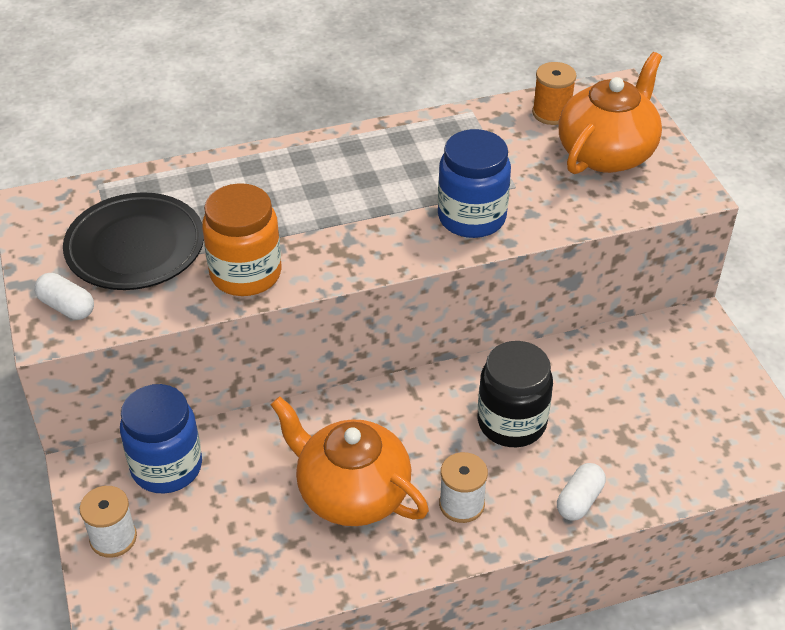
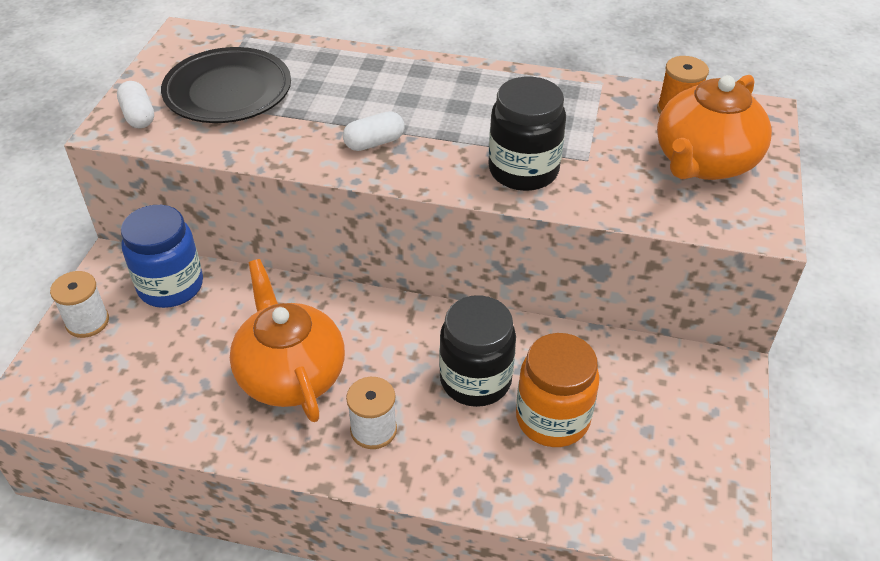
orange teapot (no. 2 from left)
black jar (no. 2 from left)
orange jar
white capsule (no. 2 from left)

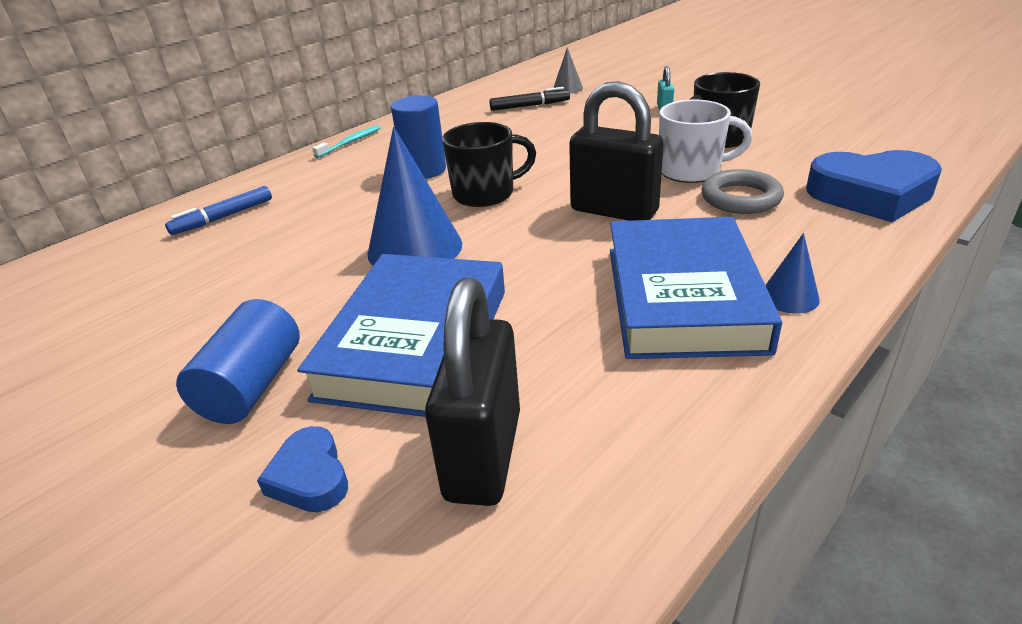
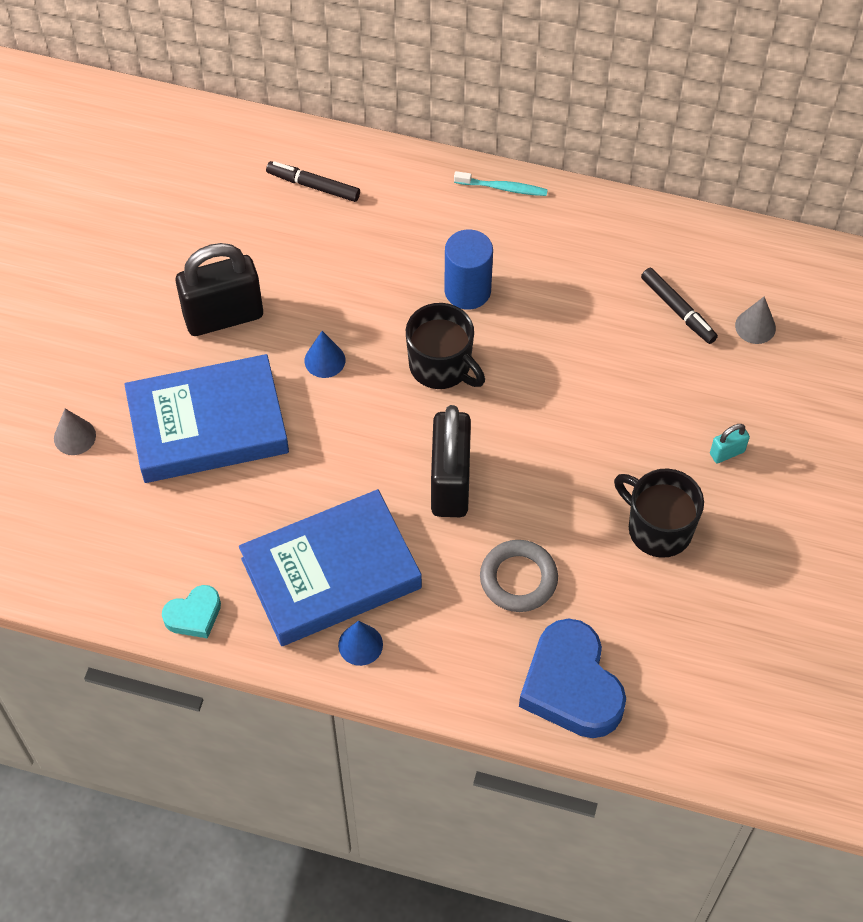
white mug
blue cone (no. 1 from left)
black marker (no. 1 from left)
black padlock (no. 1 from left)
blue cylinder (no. 1 from left in the first image)
grey cone (no. 1 from left)
turquoise heart

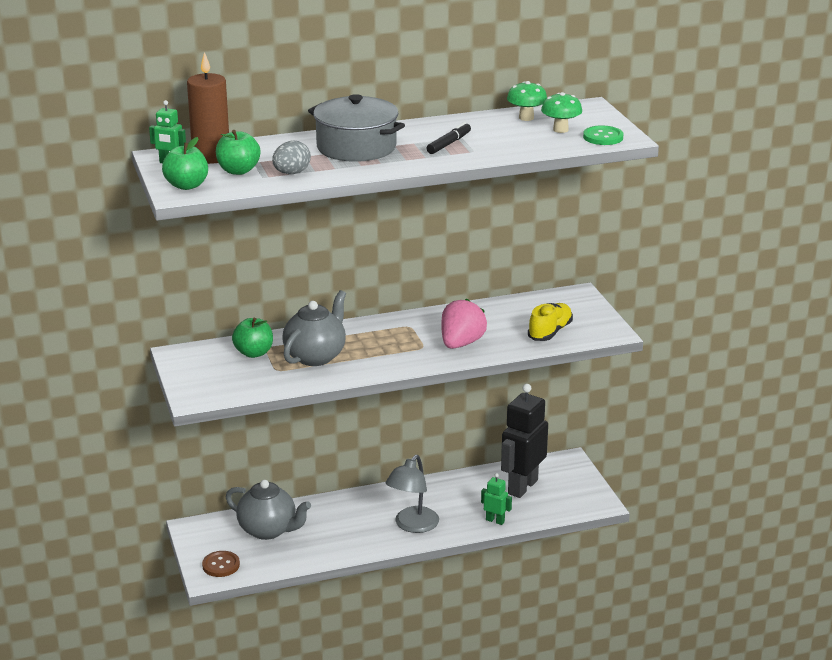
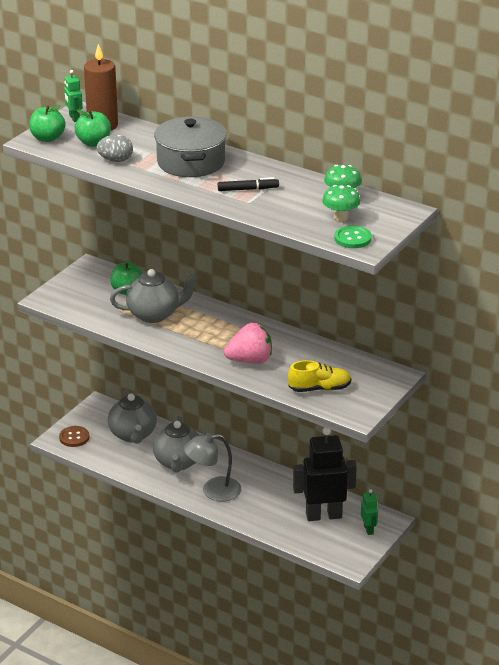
green robot (no. 2 from left)
grey teapot (no. 3 from left)

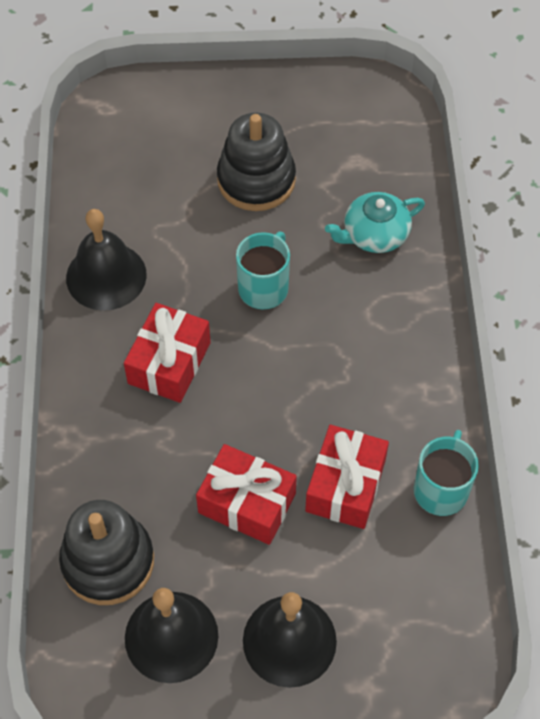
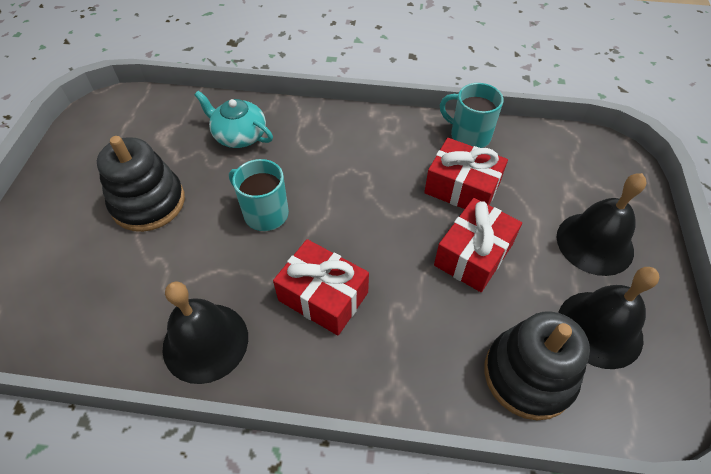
turquoise teapot

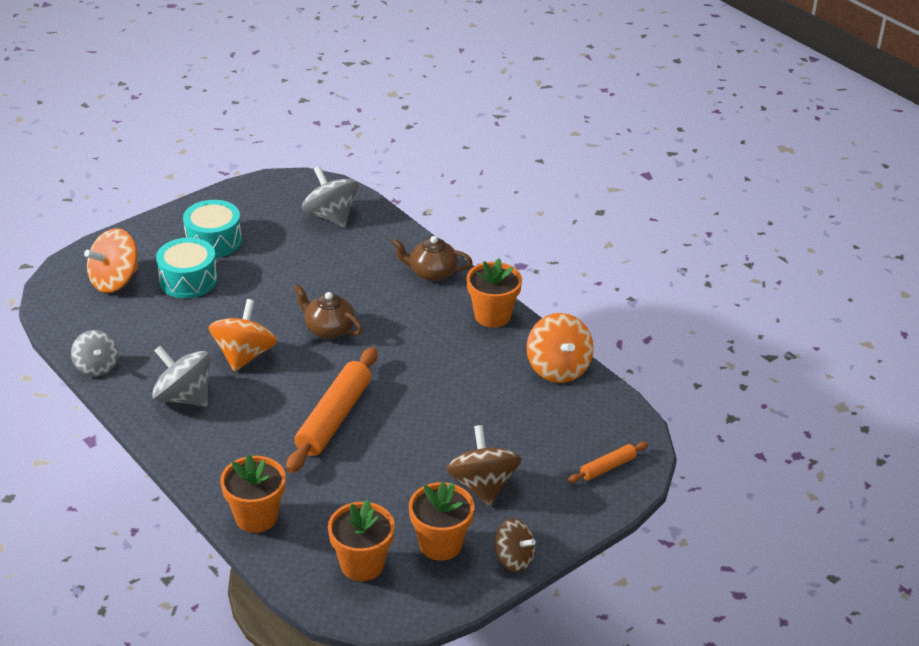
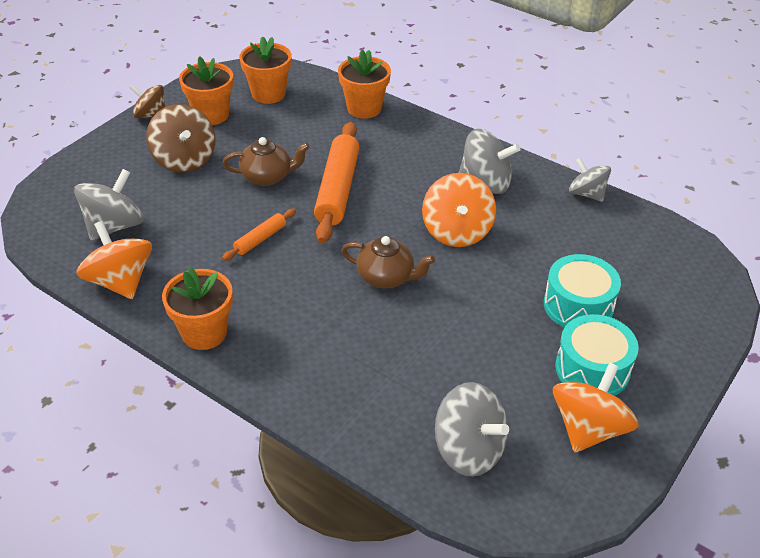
orange spinning top (no. 3 from left)
brown teapot (no. 1 from left)
orange rolling pin (no. 1 from left)
grey spinning top (no. 1 from left)

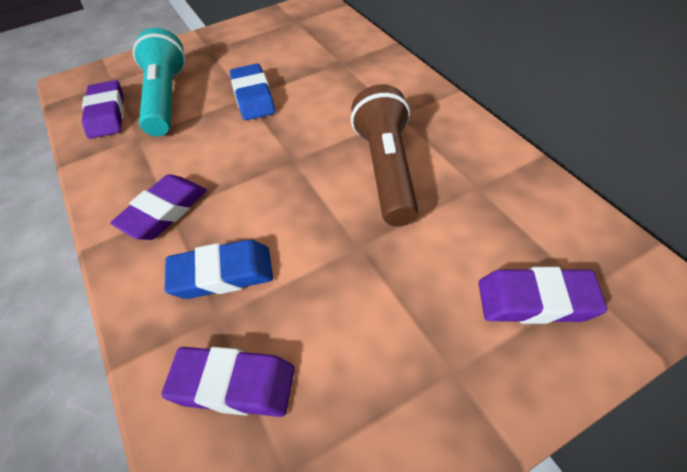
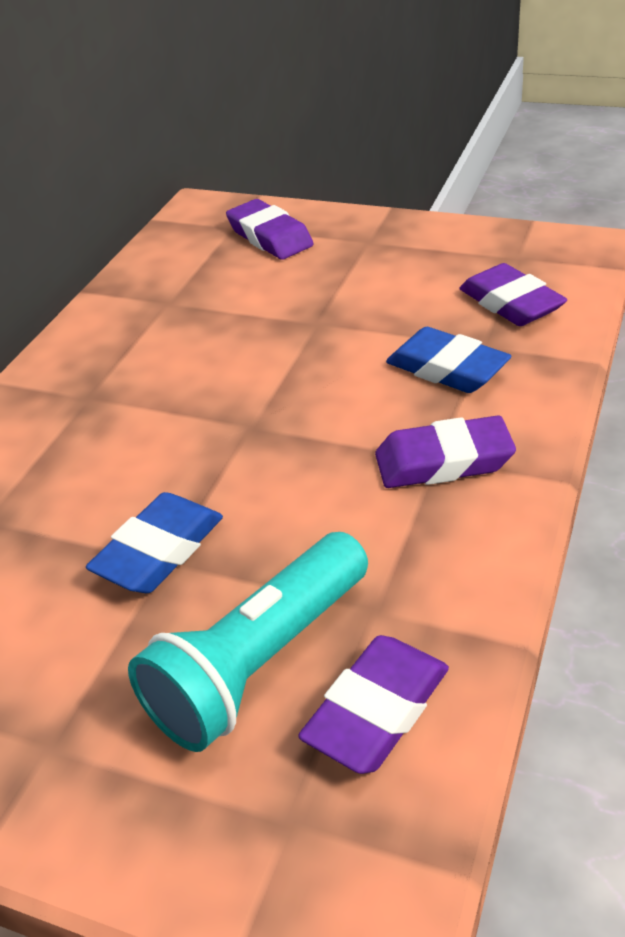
brown flashlight

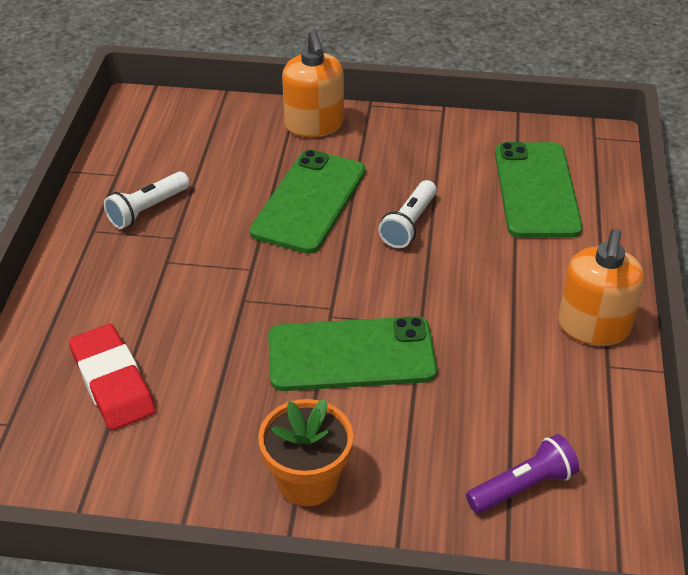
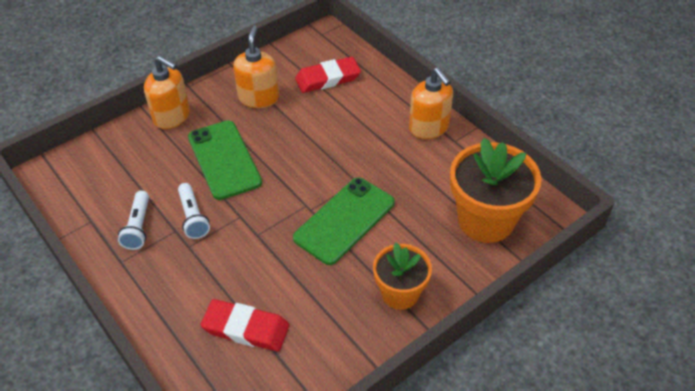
red eraser (no. 2 from left)
white flashlight (no. 2 from left)
orange flower pot (no. 2 from left)
orange soap dispenser (no. 2 from left)

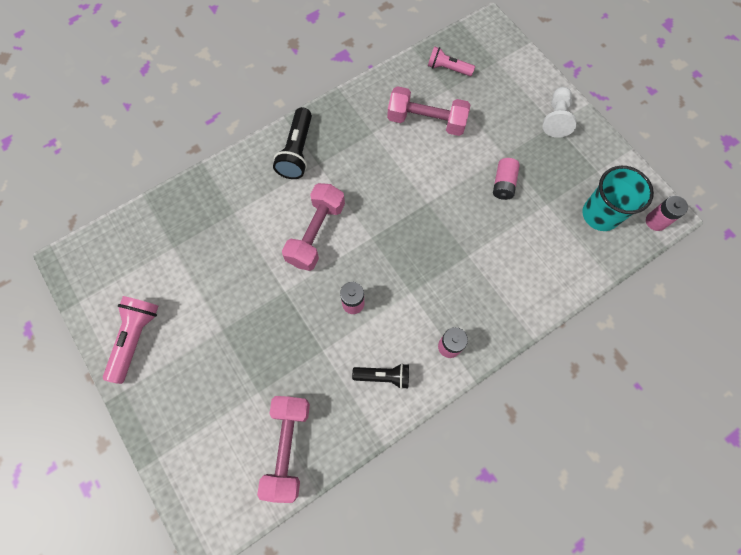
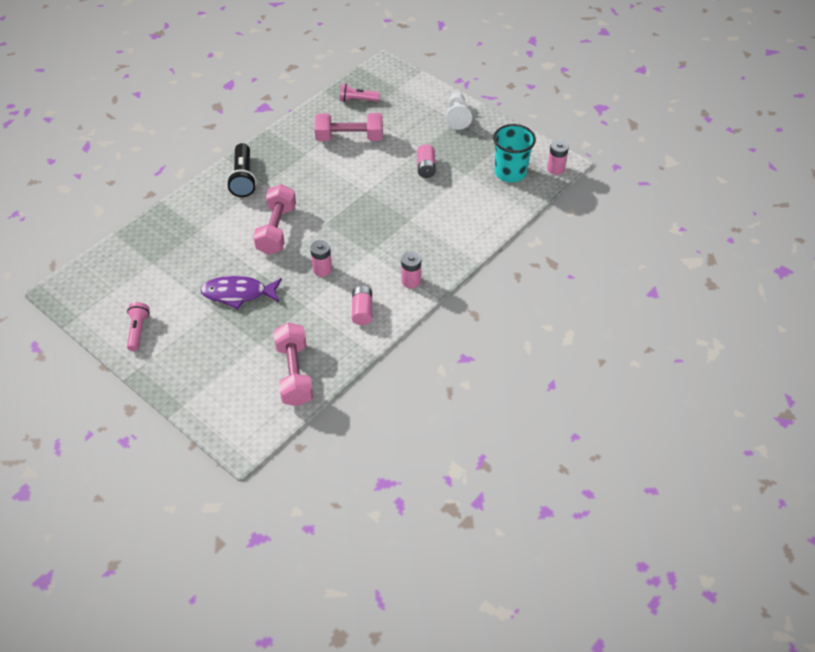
pink flashlight (no. 1 from left)
pink battery (no. 2 from left)
purple fish

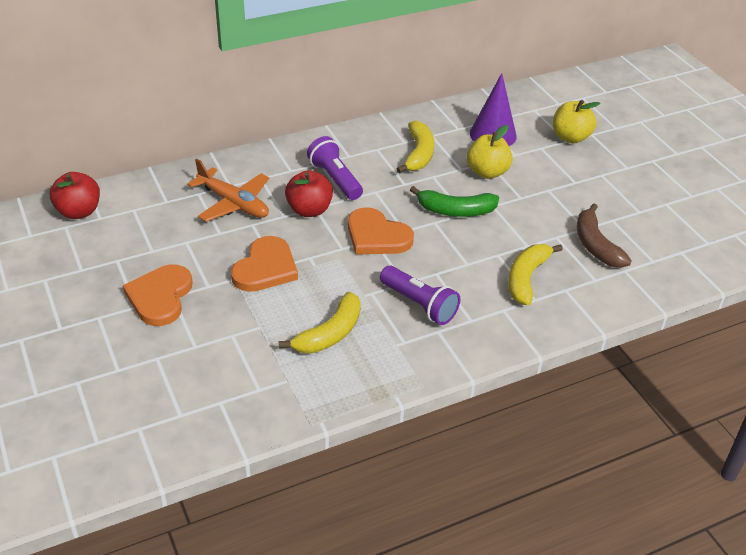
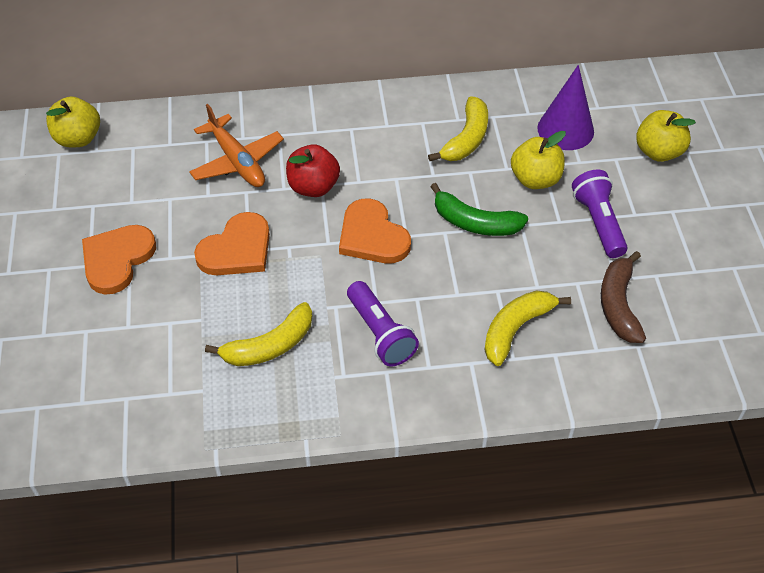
purple flashlight (no. 2 from left)
yellow apple (no. 1 from left)

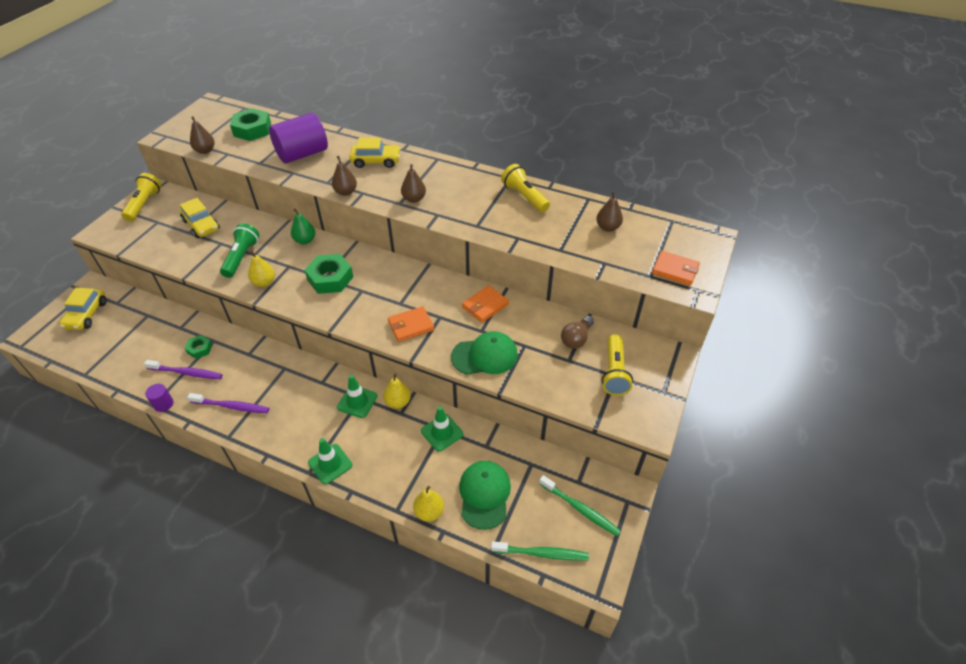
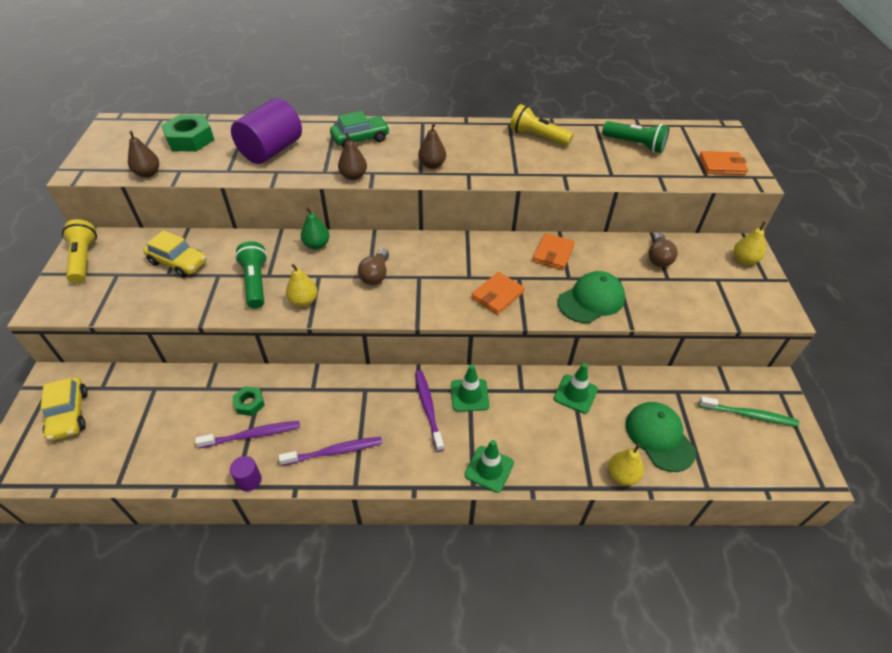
green car
green flashlight (no. 2 from left)
brown light bulb (no. 1 from left)
yellow flashlight (no. 3 from left in the first image)
yellow pear (no. 3 from left)
green toothbrush (no. 1 from left in the first image)
purple toothbrush (no. 3 from left)

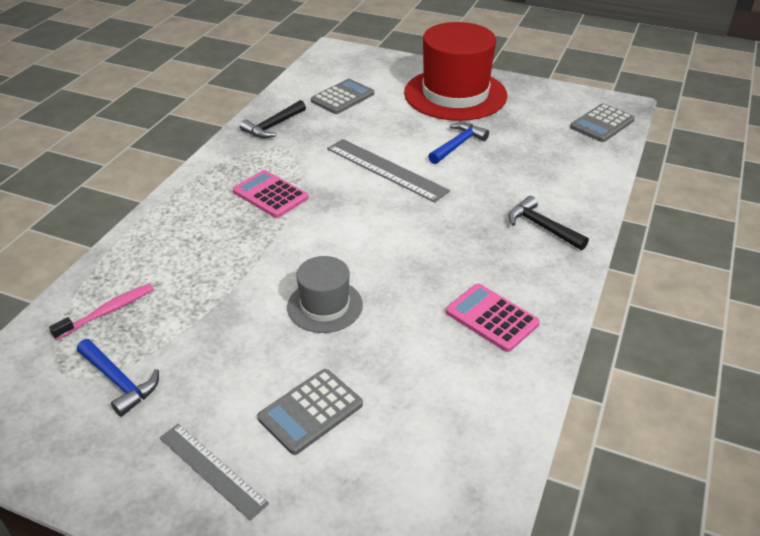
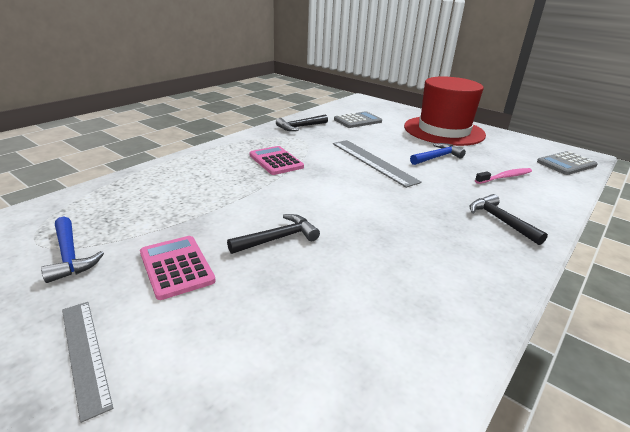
black hammer (no. 1 from left)
pink toothbrush
pink calculator (no. 1 from left)
grey calculator (no. 1 from left in the first image)

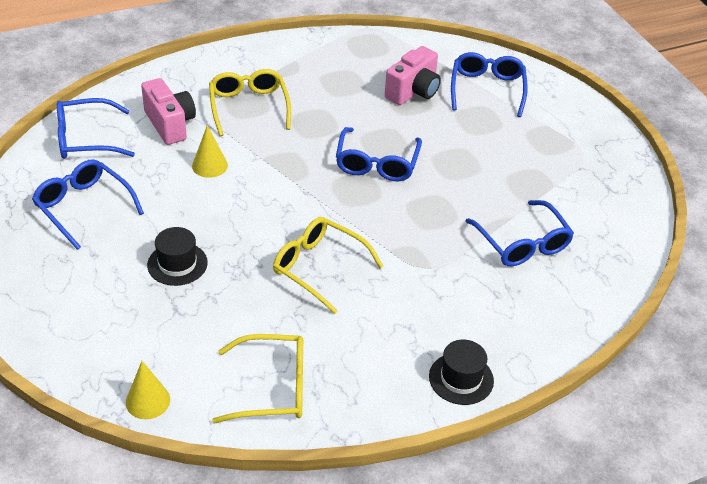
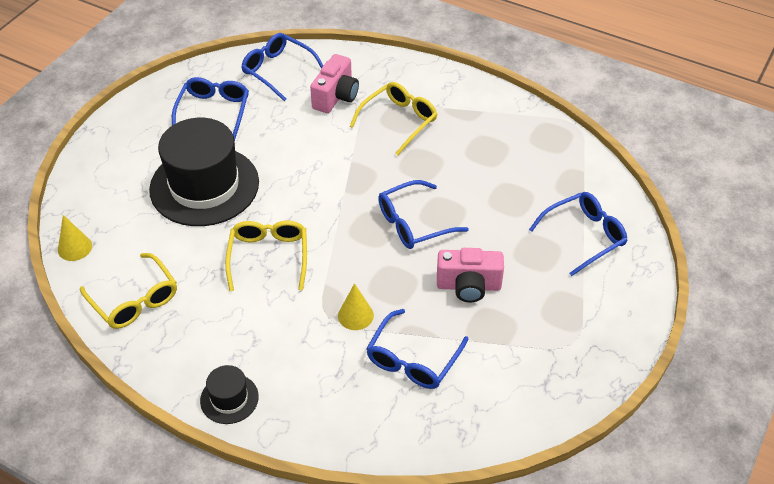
pink camera (no. 2 from left)
yellow cone (no. 2 from left)
black hat (no. 1 from left)

